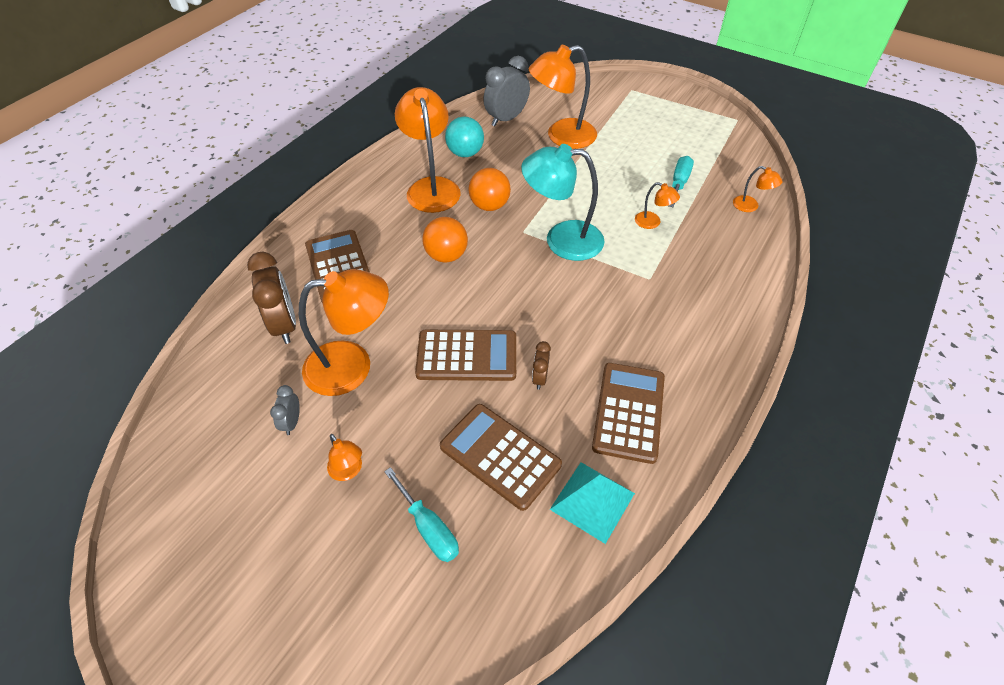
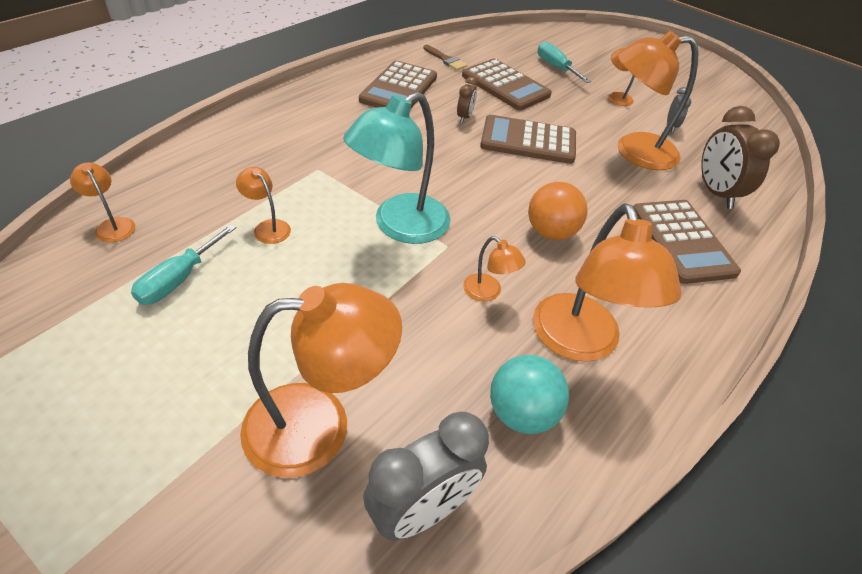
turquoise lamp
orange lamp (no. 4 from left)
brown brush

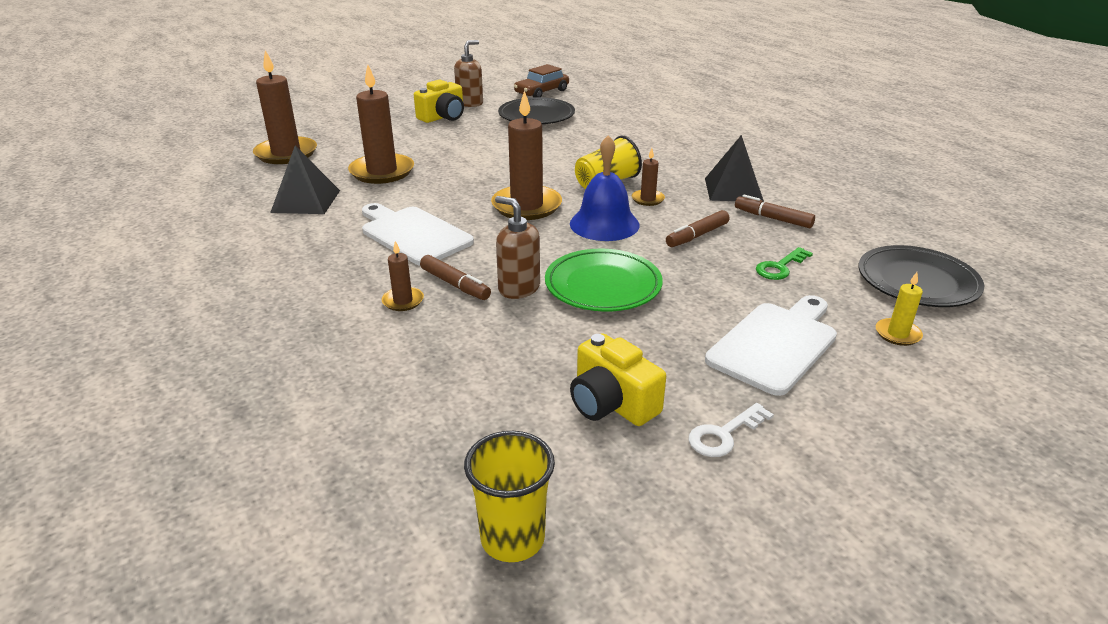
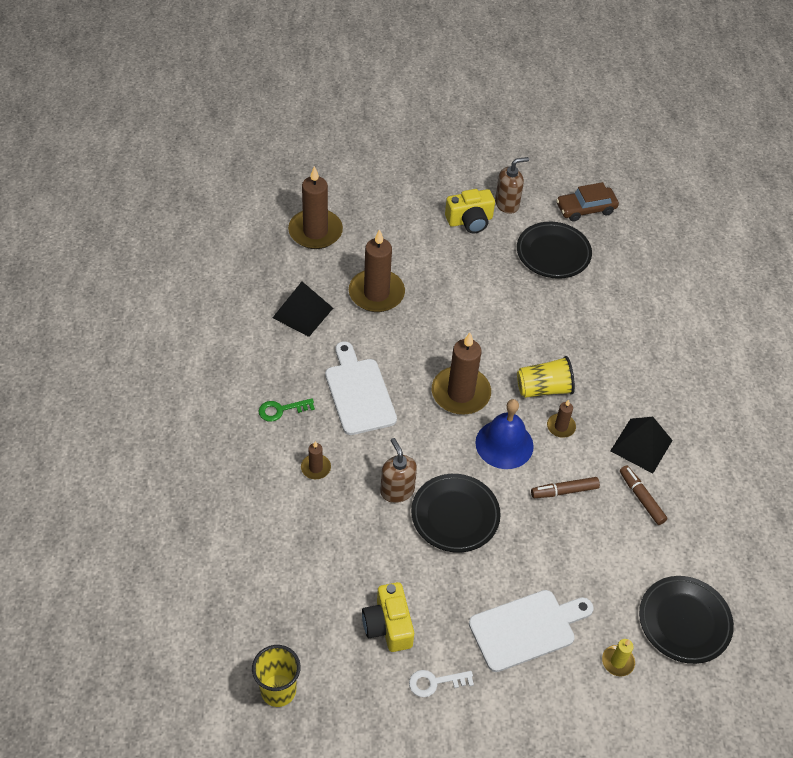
green key
black plate (no. 1 from left)
brown marker (no. 1 from left in the first image)

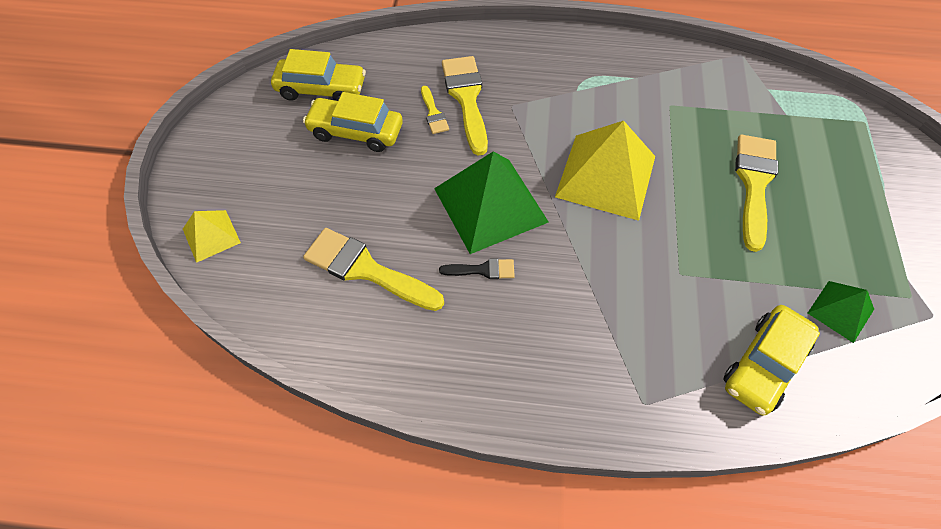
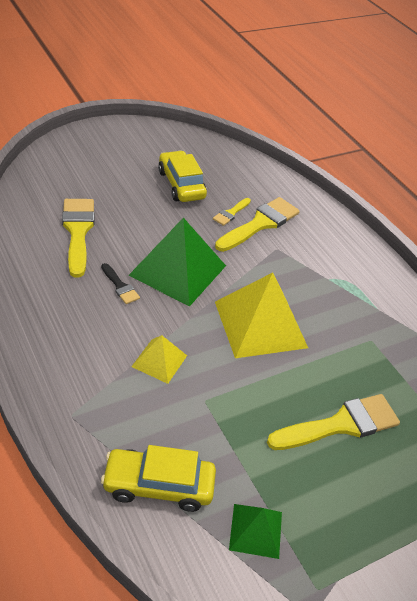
yellow car (no. 1 from left in the first image)
yellow pyramid (no. 1 from left)

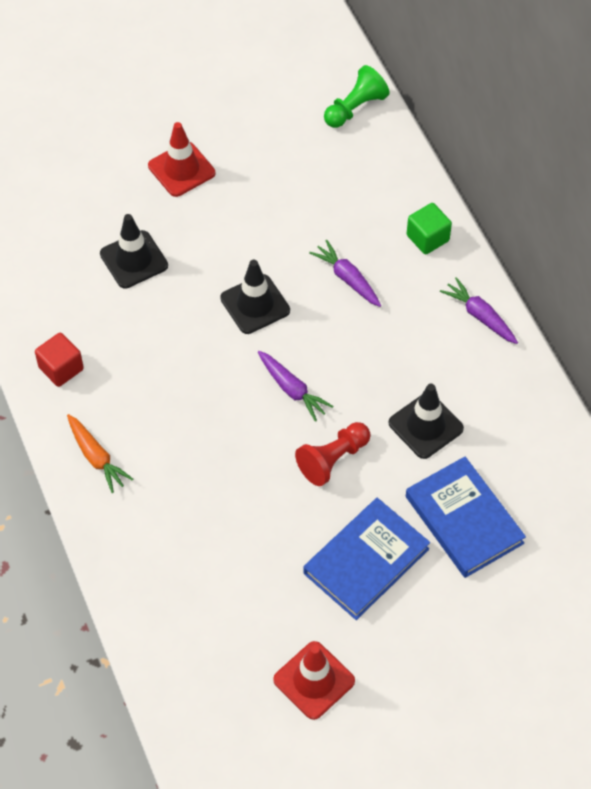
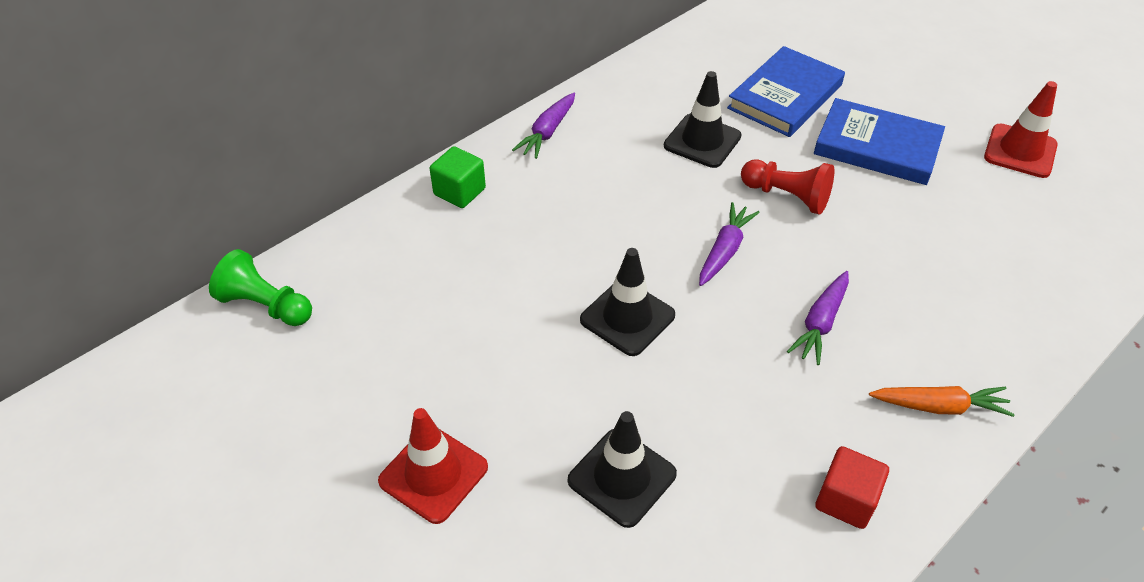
purple carrot (no. 3 from left)
orange carrot

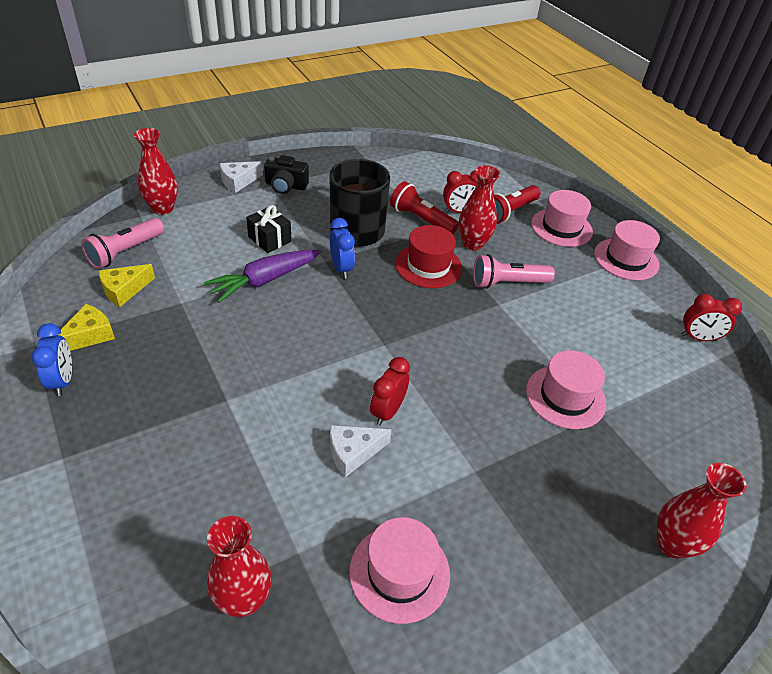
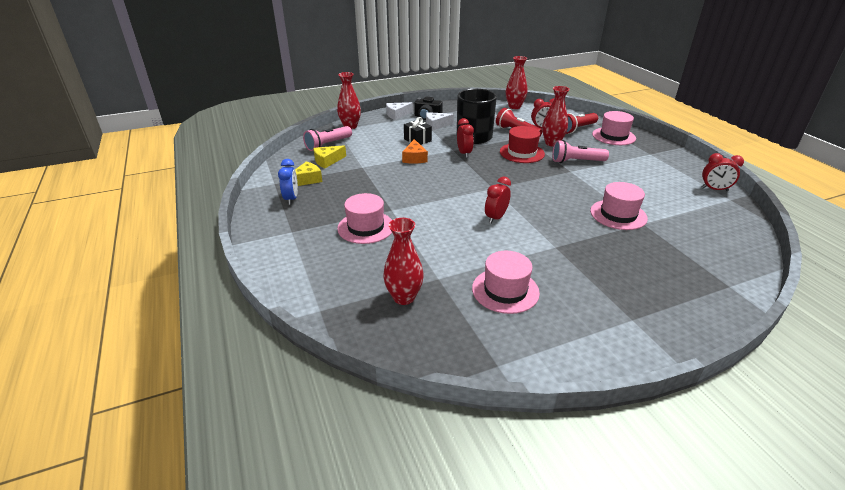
red clock (no. 1 from left)
pink hat (no. 1 from left)
orange cheese
white cheese (no. 2 from left)
red vase (no. 3 from left)

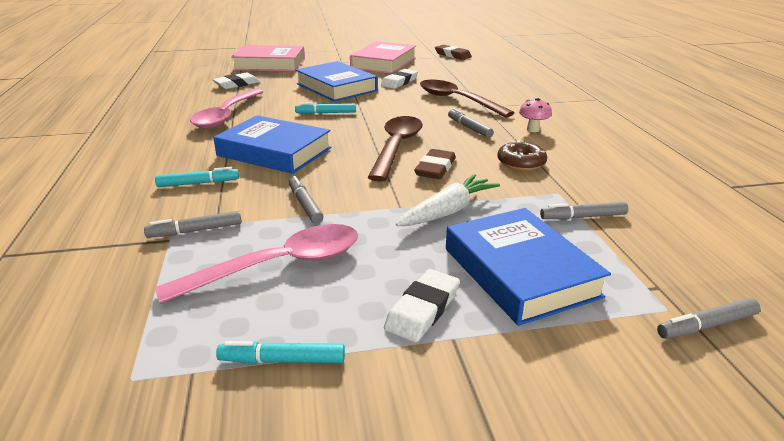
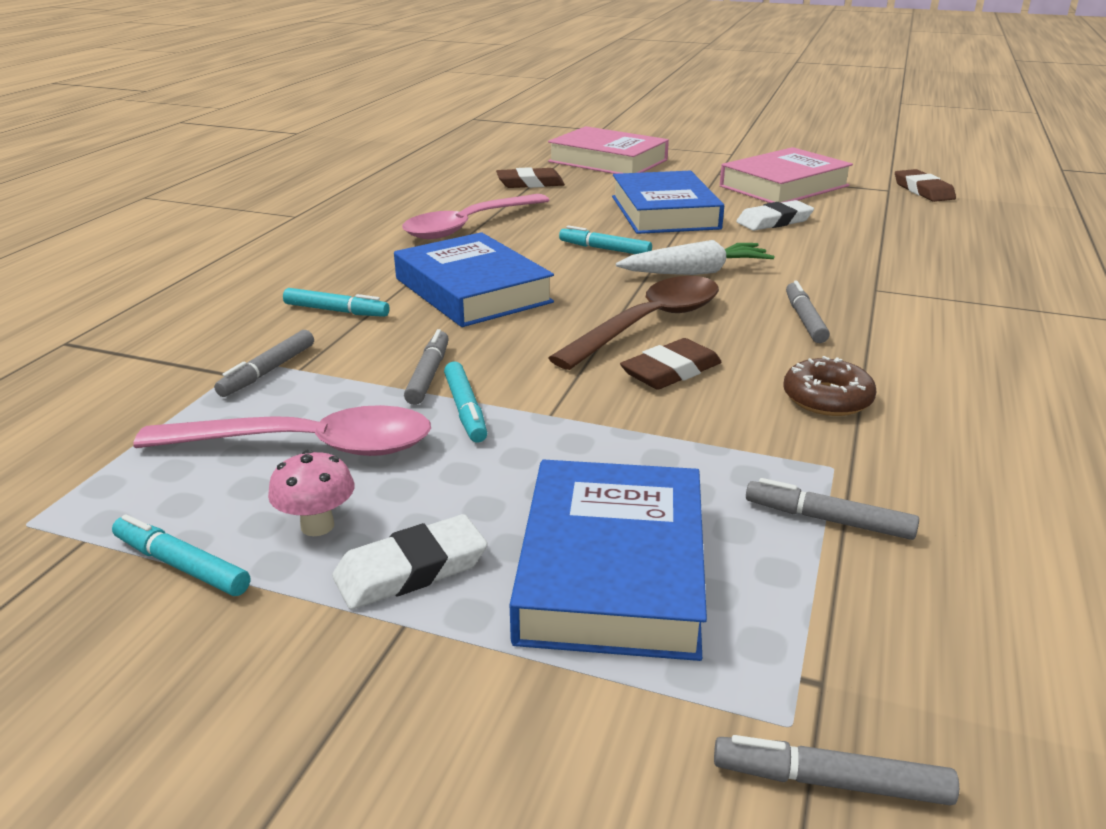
brown eraser (no. 1 from left)
brown spoon (no. 2 from left in the first image)
pink mushroom
white carrot
grey marker (no. 1 from left)
turquoise marker (no. 3 from left)

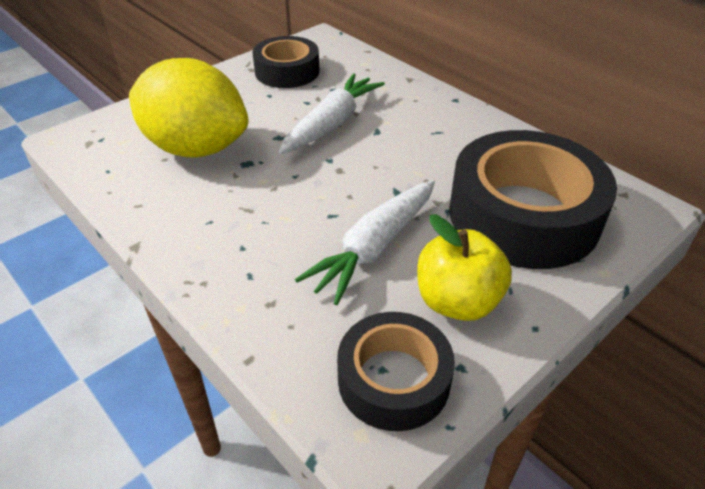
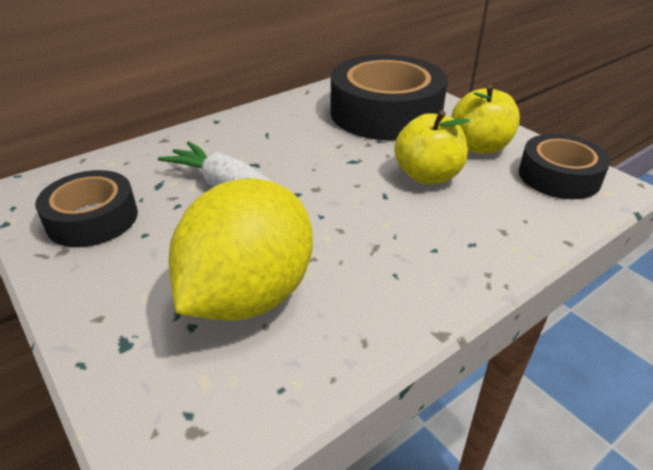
yellow apple (no. 1 from left)

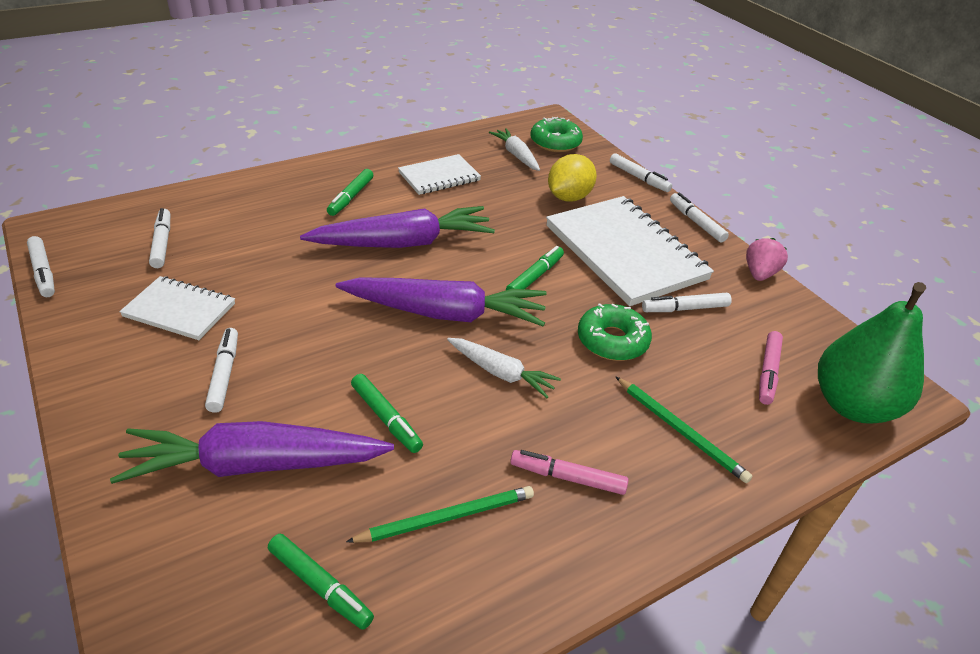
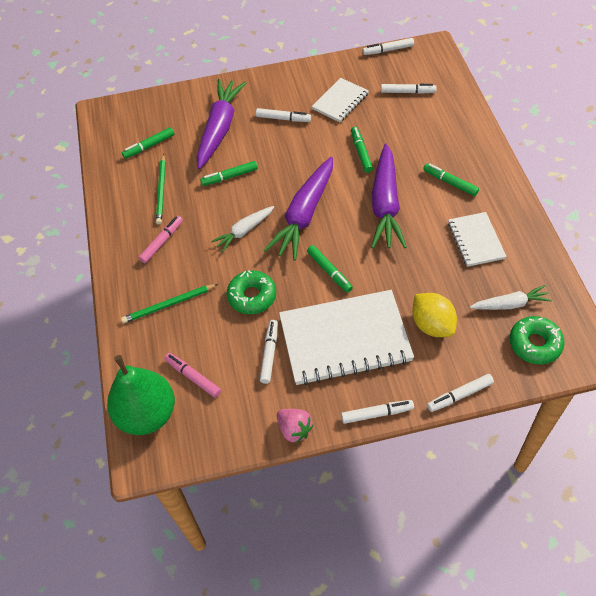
green marker (no. 4 from left)

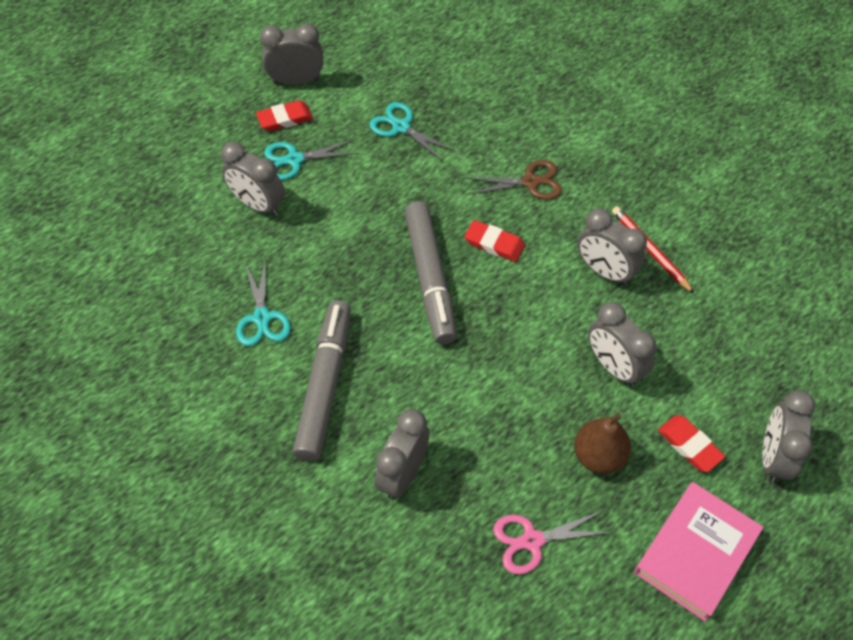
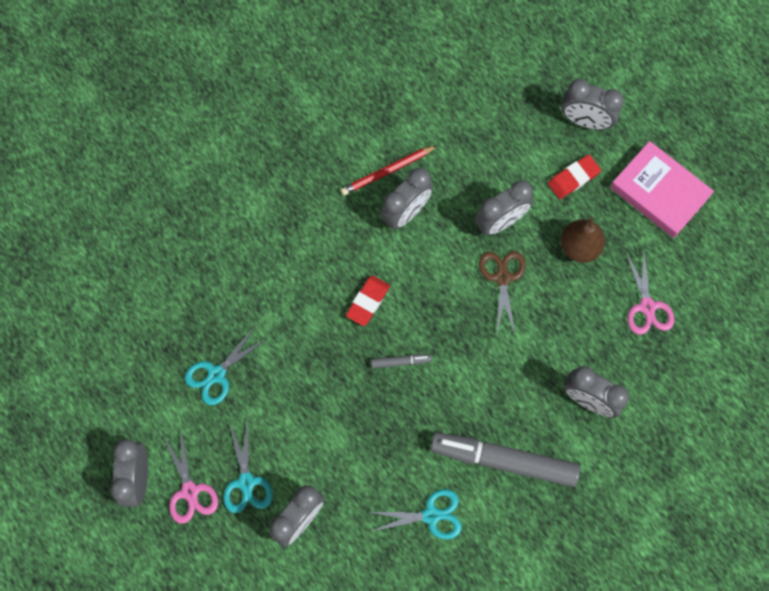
pink scissors (no. 1 from left)
brown scissors
grey marker (no. 1 from left)

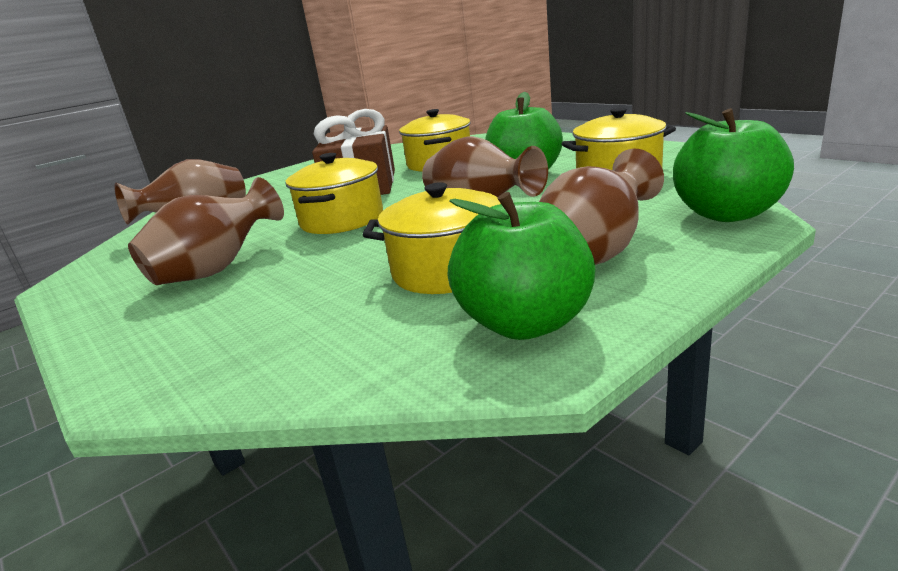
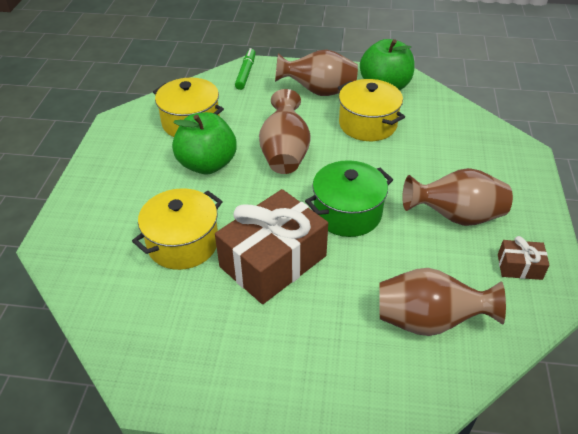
green marker
green pot
brown gift (no. 2 from left)

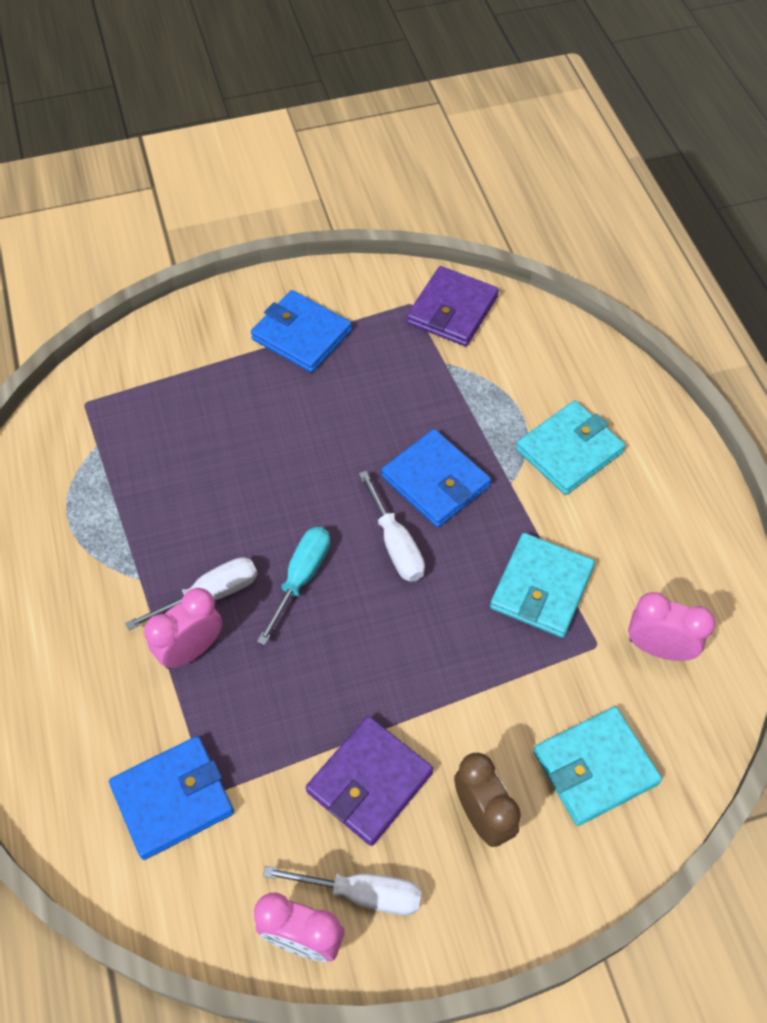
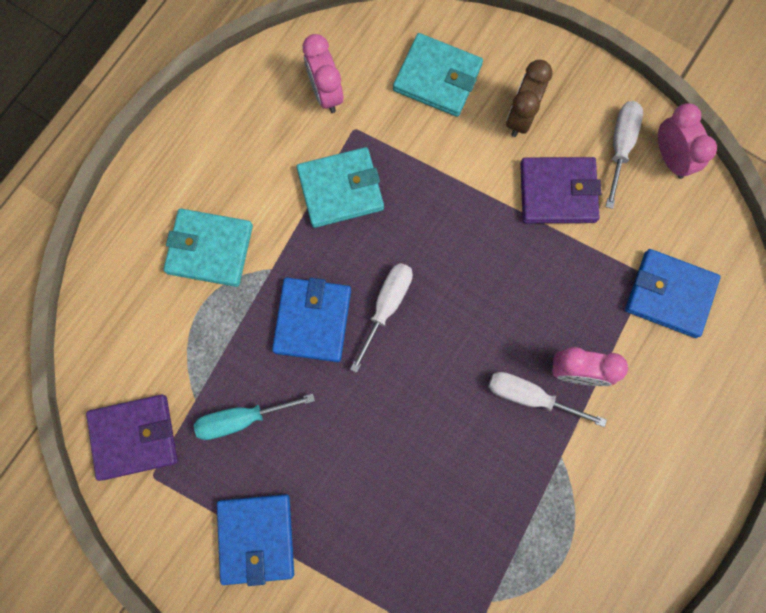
turquoise screwdriver
white screwdriver (no. 3 from left)

